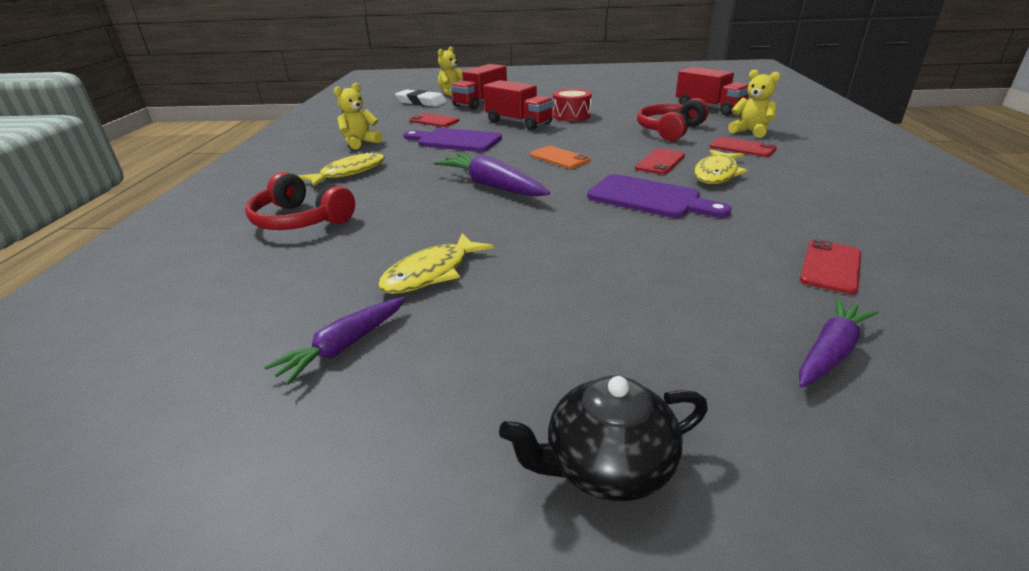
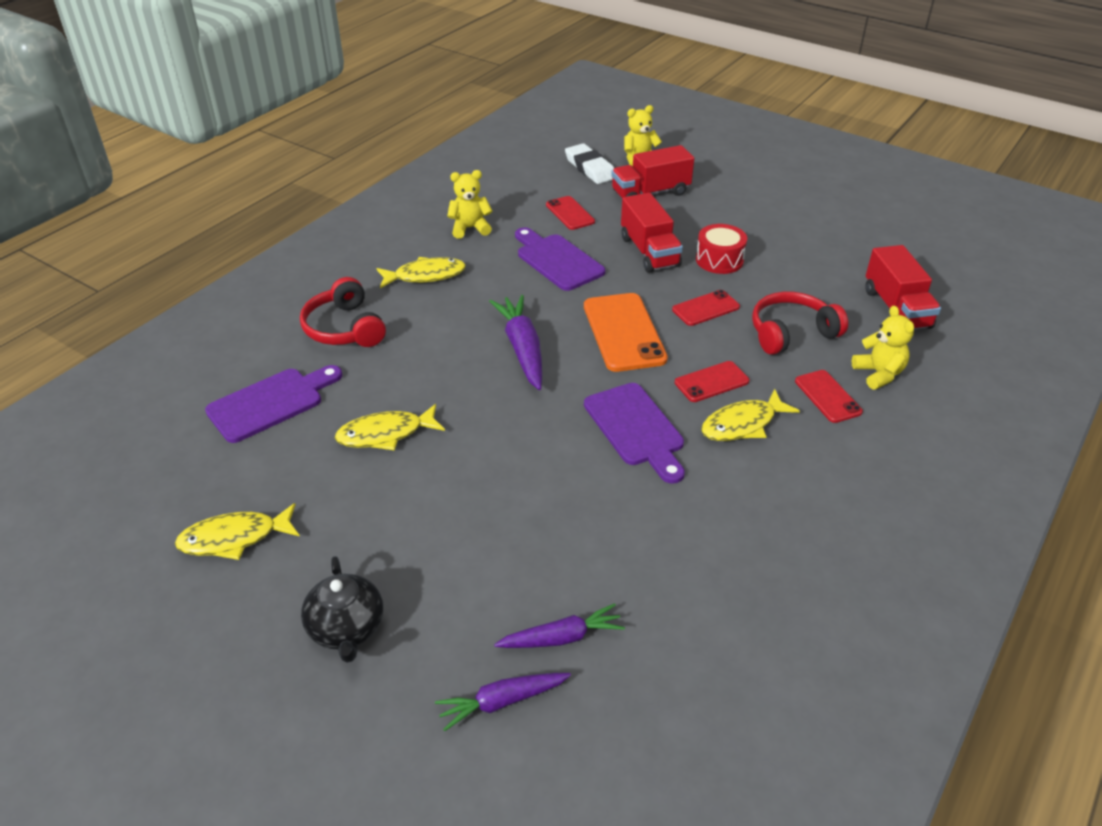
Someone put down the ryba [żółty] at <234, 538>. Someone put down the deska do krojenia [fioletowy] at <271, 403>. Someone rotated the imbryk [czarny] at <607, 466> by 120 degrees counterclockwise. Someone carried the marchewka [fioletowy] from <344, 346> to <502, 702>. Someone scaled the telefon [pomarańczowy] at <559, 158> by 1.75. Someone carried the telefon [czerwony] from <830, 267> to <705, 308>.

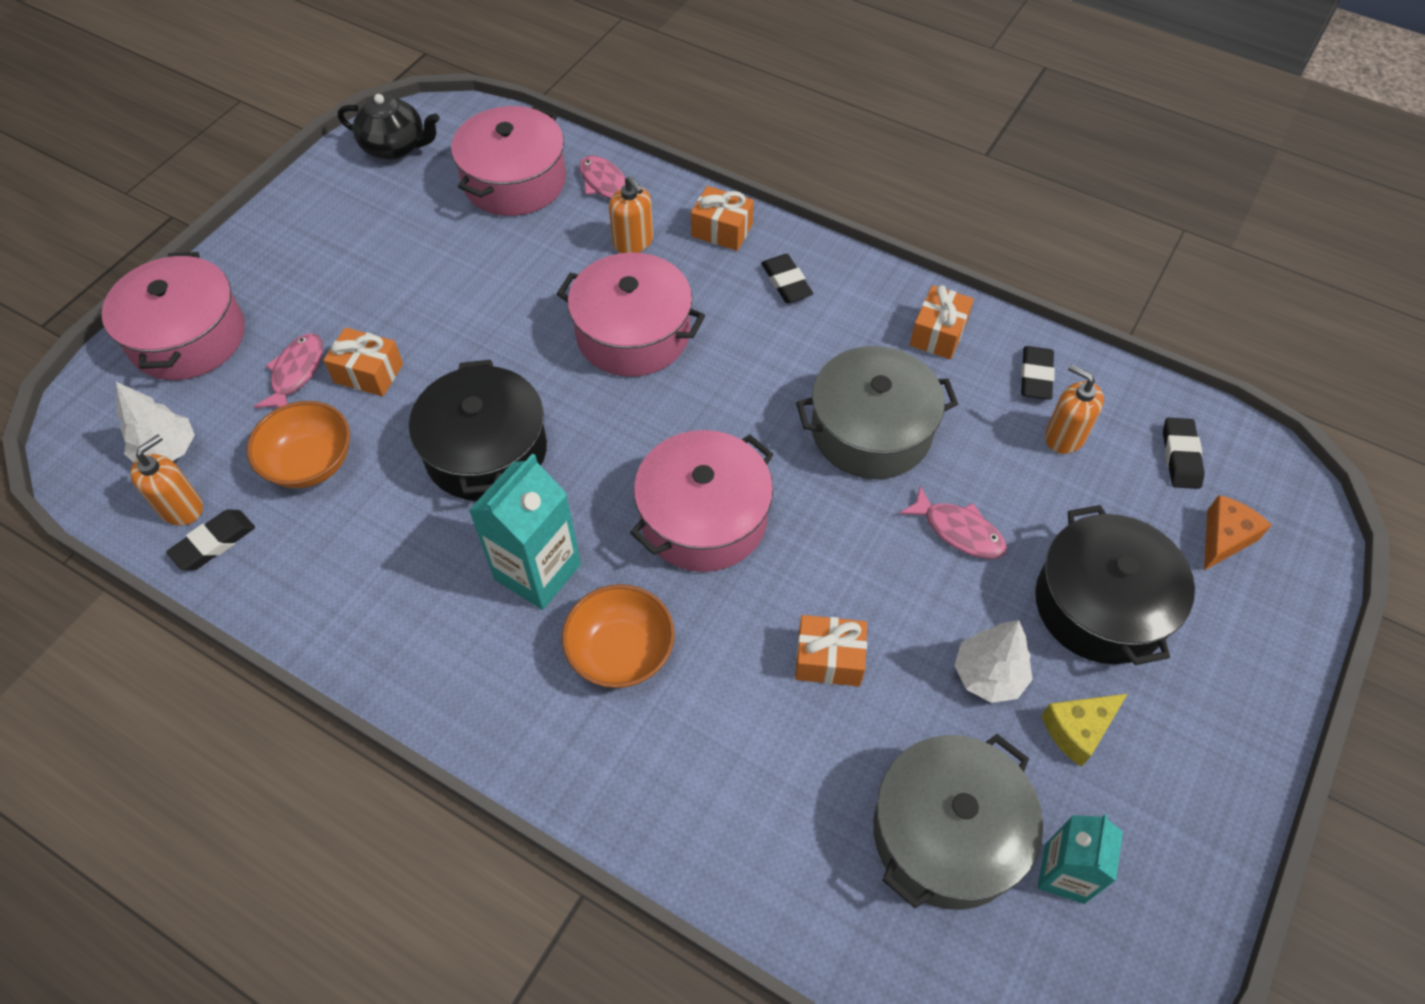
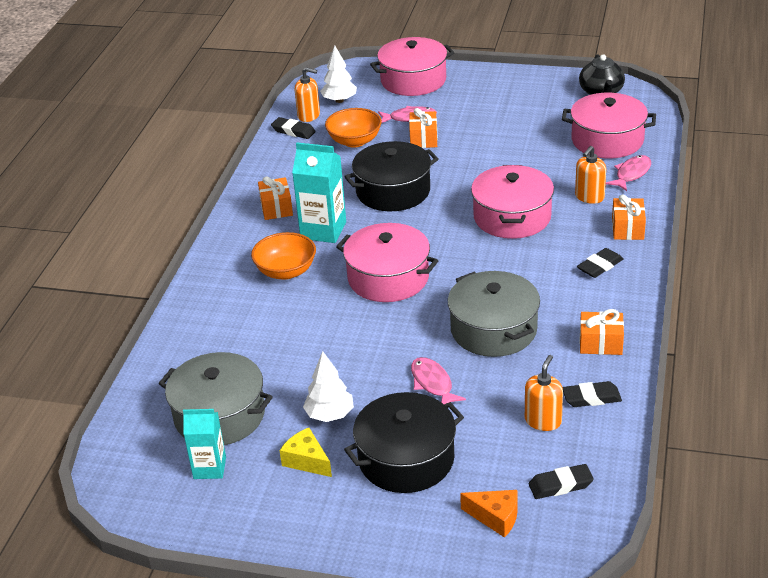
Someone carried the prezent [pomarańczowy] from <829, 659> to <276, 208>. Someone rotated the ryba [różowy] at <959, 531> by 135 degrees clockwise.

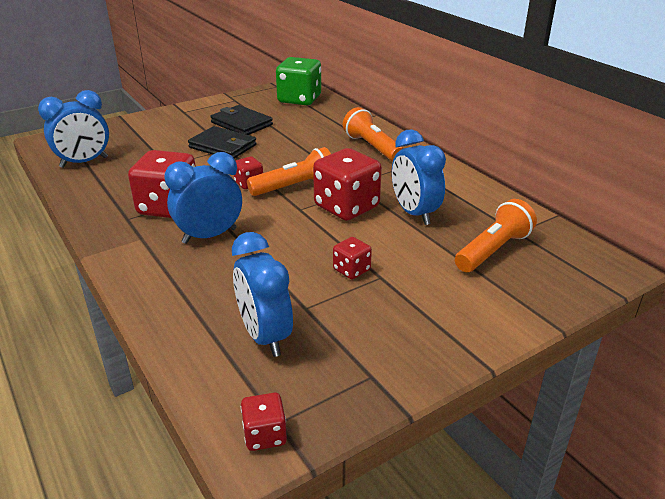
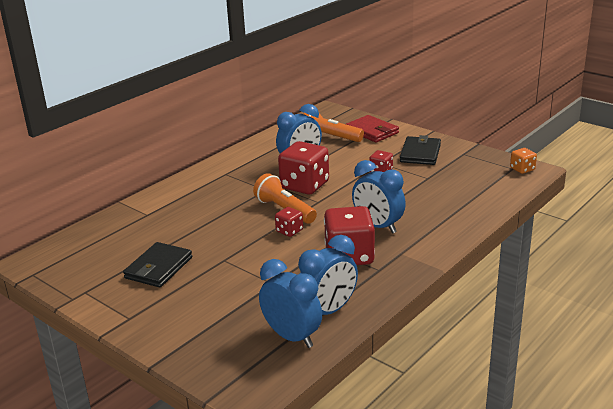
Someone carried the budzik [niebieski] from <265, 336> to <328, 311>. Someone put down the portfel [czerwony] at <372, 131>. Someone carried the portfel [czarny] from <223, 146> to <420, 153>. Someone repainted the kostka do gry [czerwony] at <265, 435>, which became the kostka do gry [pomarańczowy] at <522, 169>. Someone took away the kostka do gry [zielony] at <299, 99>. Someone took away the latarka [pomarańczowy] at <372, 147>.

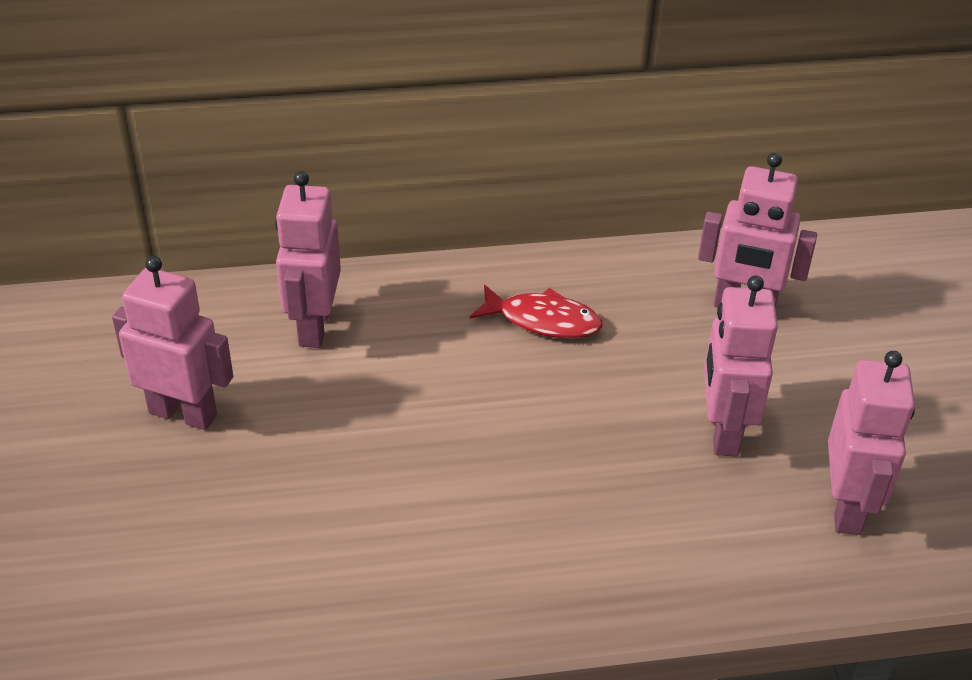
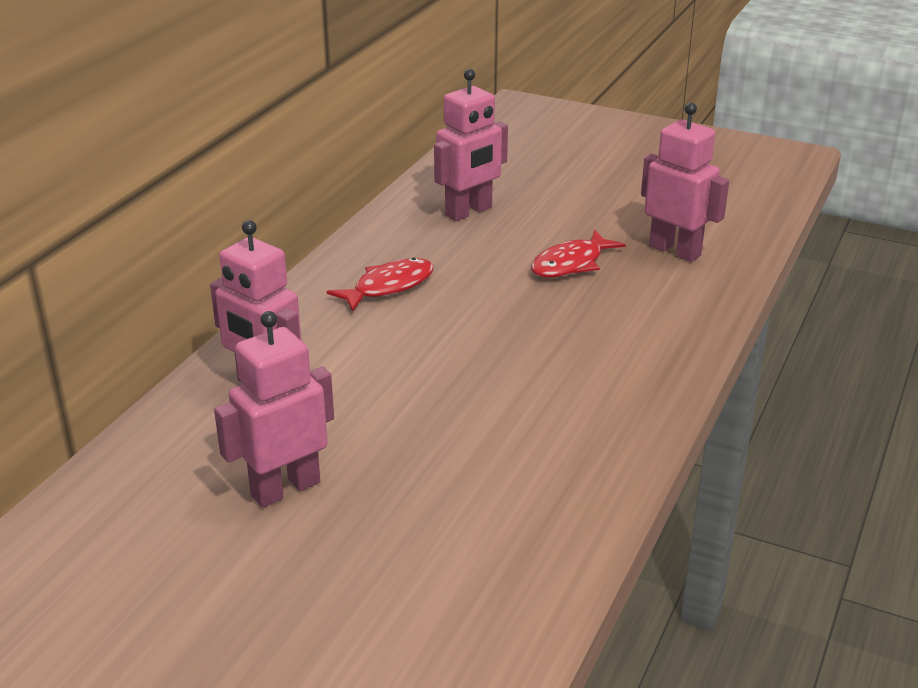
Someone swapped the robot [różowy] at <723, 432> for the ryba [czerwony] at <571, 264>.

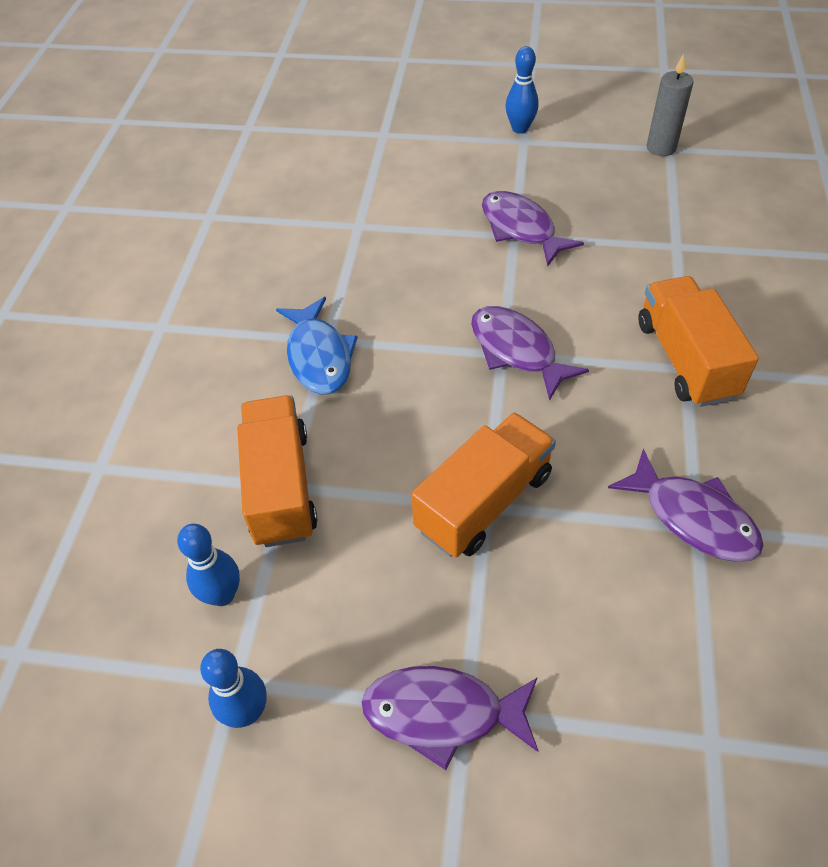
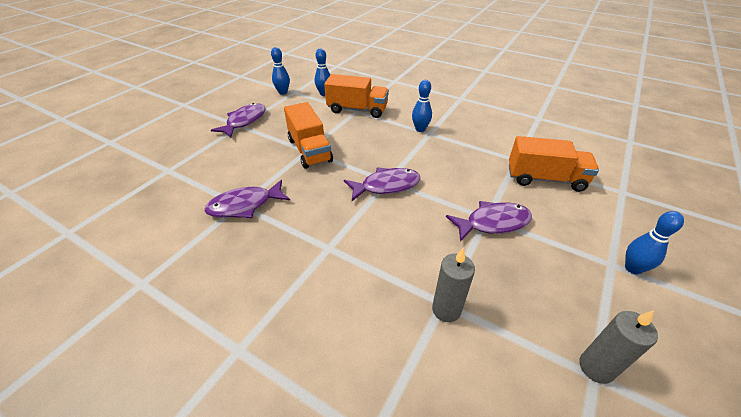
Someone swapped the ryba [niebieski] at <319, 356> for the kręgiel [niebieski] at <420, 129>. Someone put down the świeca [szary] at <446, 310>. Someone carried the ciężarówka [pomarańczowy] from <685, 359> to <545, 179>.

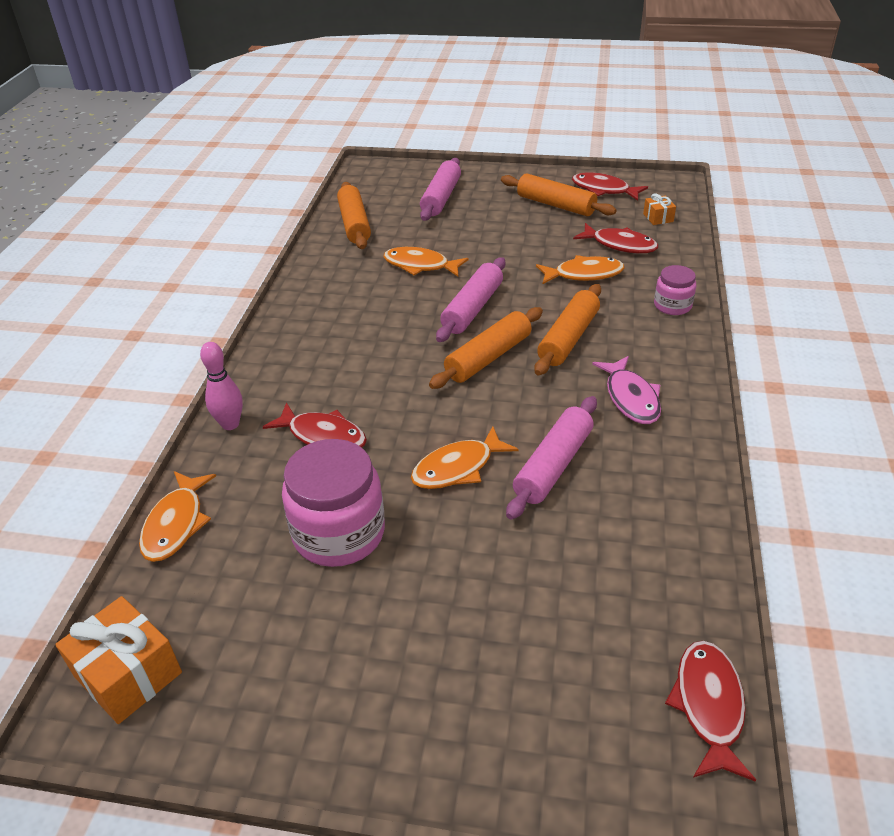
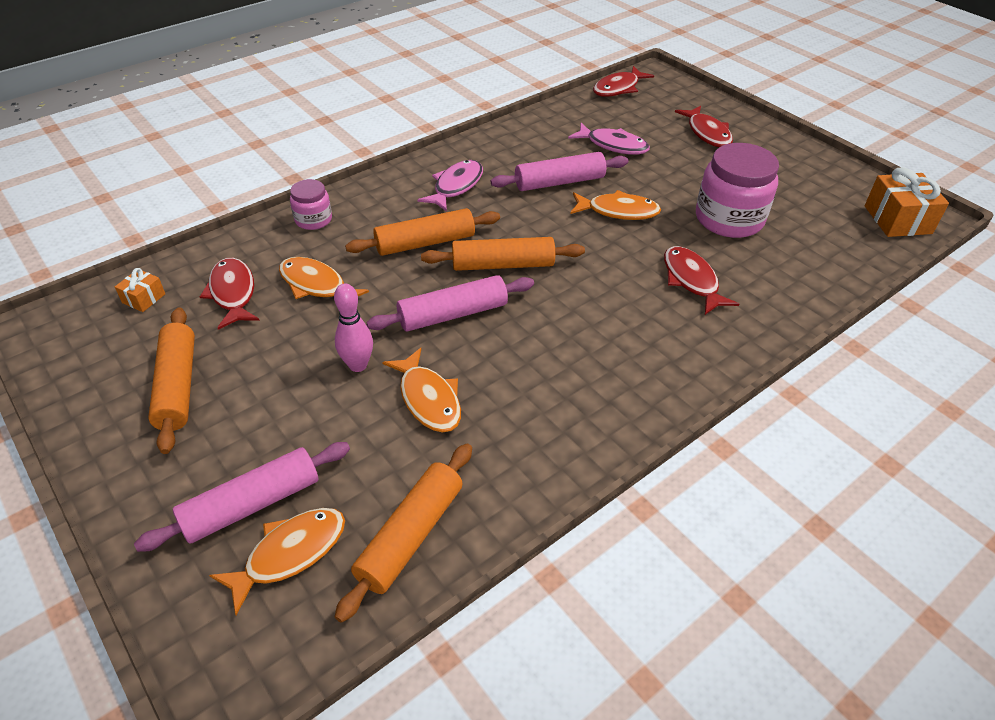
Someone carried the ryba [pomarańczowy] from <176, 524> to <290, 554>. Someone carried the kręgiel [różowy] from <230, 424> to <358, 365>. Someone put down the ryba [różowy] at <613, 145>. Someone carried the ryba [czerwony] from <603, 190> to <707, 133>.

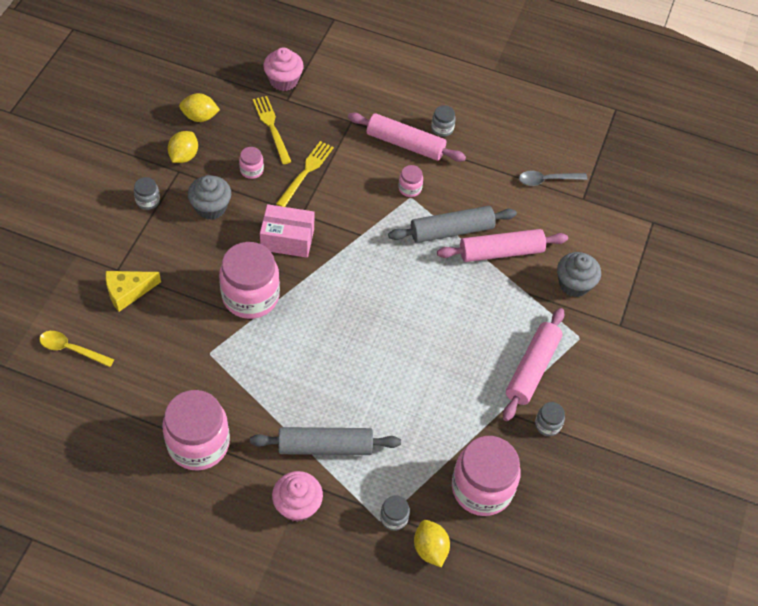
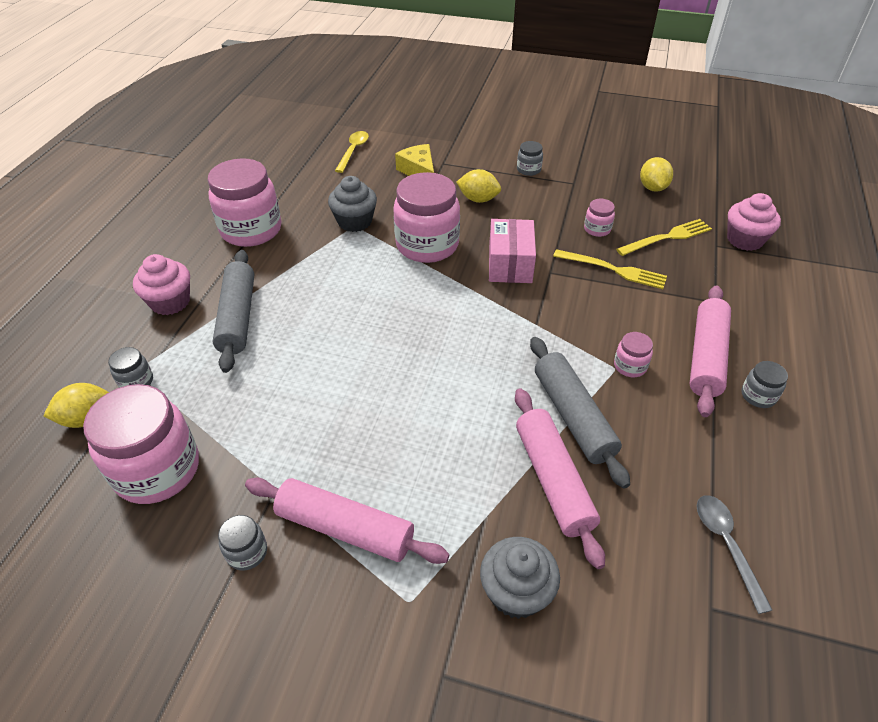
Someone carried the muffinka [szary] from <211, 207> to <355, 221>. Someone carried the cytryna [żółty] from <184, 156> to <478, 199>.

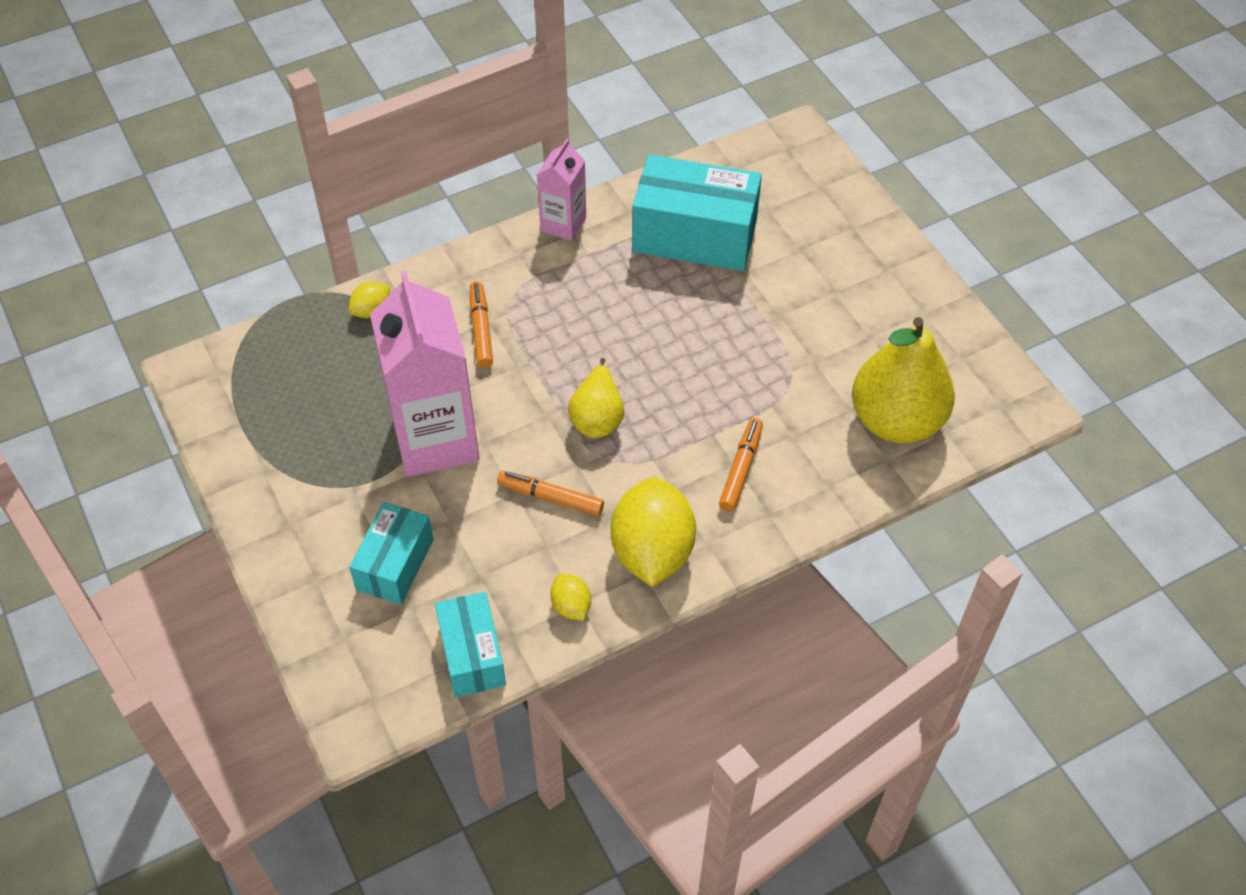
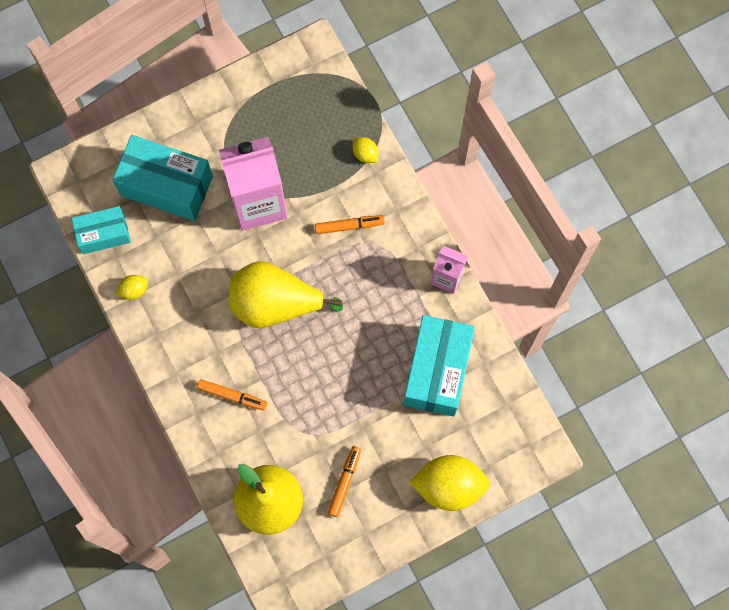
Someone scaled the pudełko [turkusowy] at <395, 564> by 1.67. Someone scaled the gruszka [żółty] at <597, 417> by 1.78. Someone carried the flamaster [pomarańczowy] from <550, 497> to <344, 482>. Someone carried the cytryna [żółty] from <652, 552> to <449, 486>.

